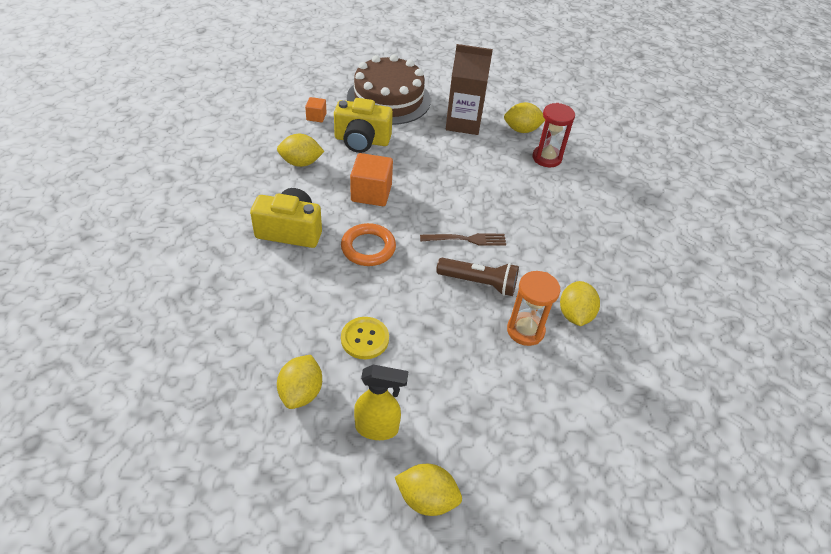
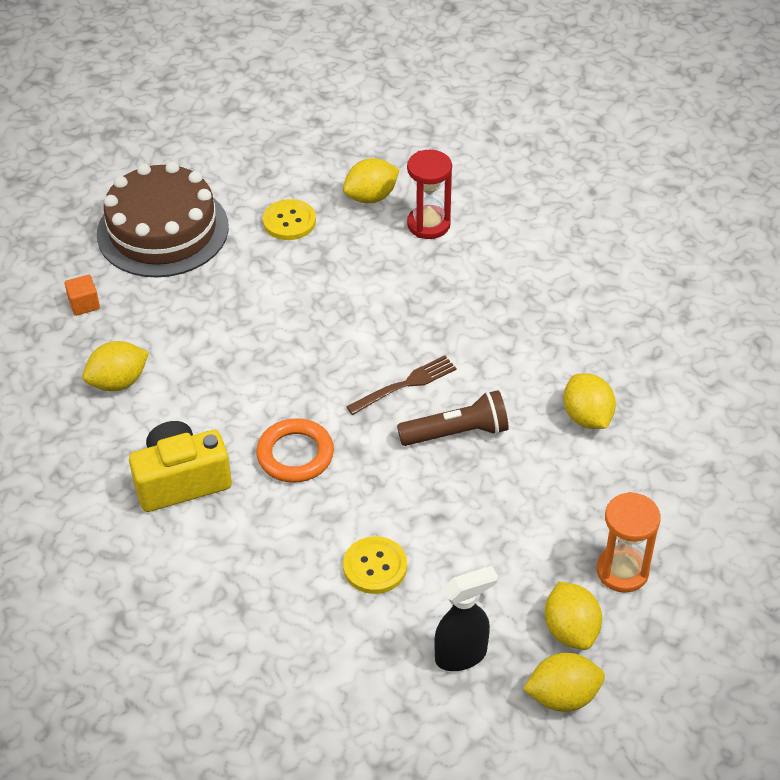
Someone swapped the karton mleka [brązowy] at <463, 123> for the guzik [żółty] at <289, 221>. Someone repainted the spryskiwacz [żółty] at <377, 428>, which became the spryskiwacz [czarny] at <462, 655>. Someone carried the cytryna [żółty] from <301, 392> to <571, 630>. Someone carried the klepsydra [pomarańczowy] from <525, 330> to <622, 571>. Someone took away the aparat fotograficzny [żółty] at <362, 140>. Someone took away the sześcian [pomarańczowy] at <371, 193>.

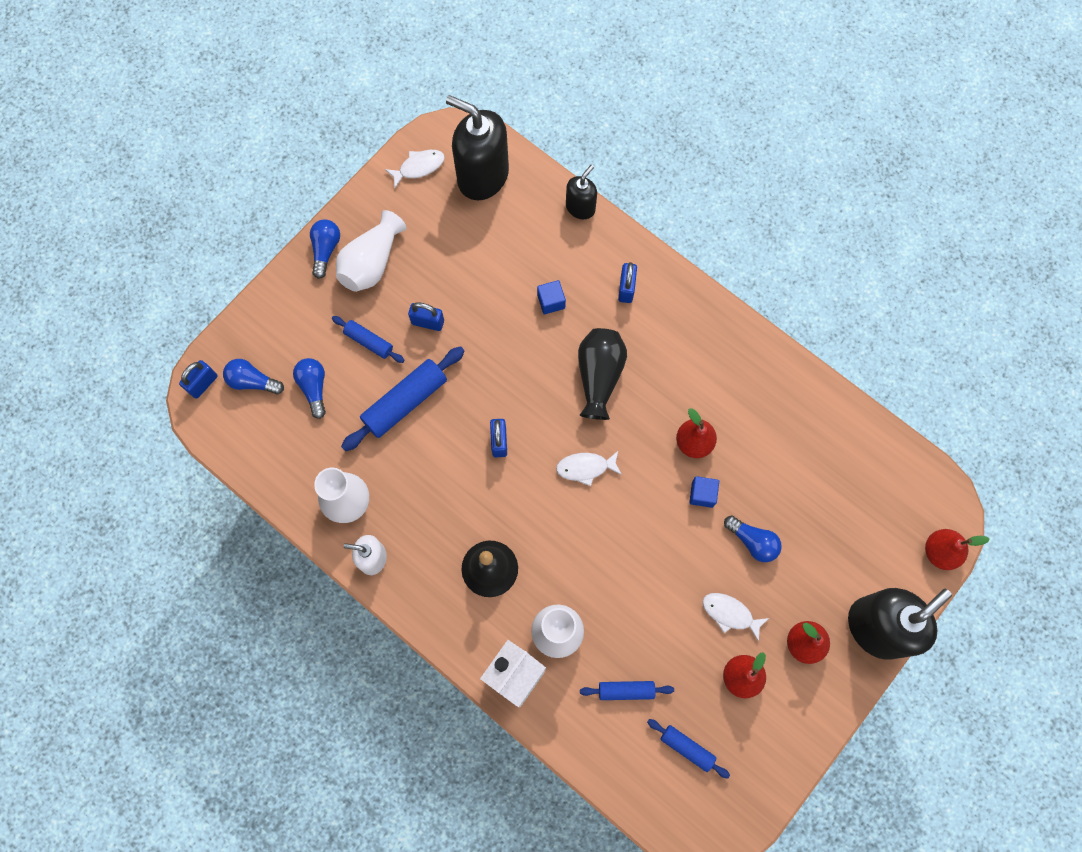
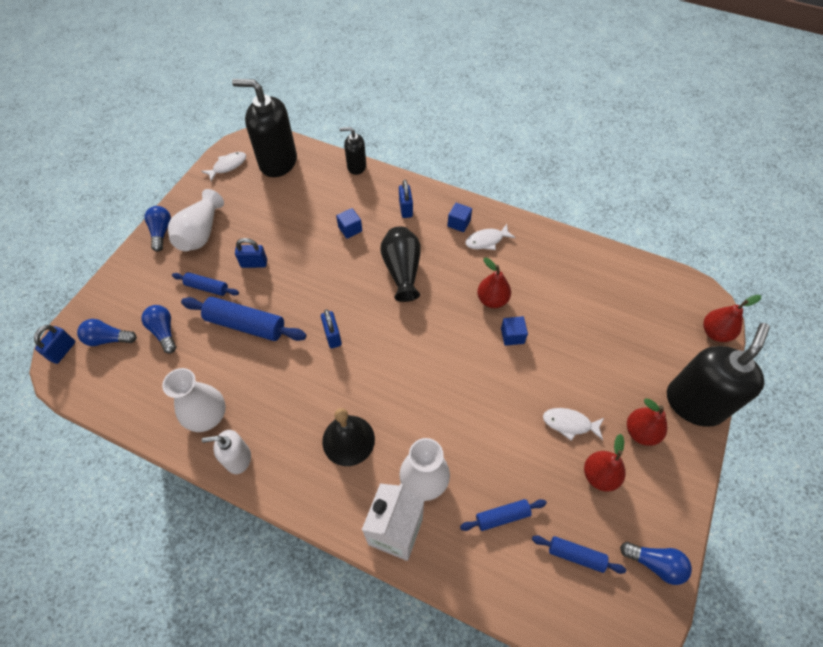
Someone rotated the wałek do ciasta [niebieski] at <405, 402> by 75 degrees clockwise. Someone rotated the dozownik mydła [czarny] at <580, 207> by 105 degrees counterclockwise. Someone put down the sześcian [niebieski] at <459, 223>. Someone carried the ryba [biały] from <585, 468> to <486, 240>. Someone carried the żarówka [niebieski] from <752, 541> to <655, 563>.

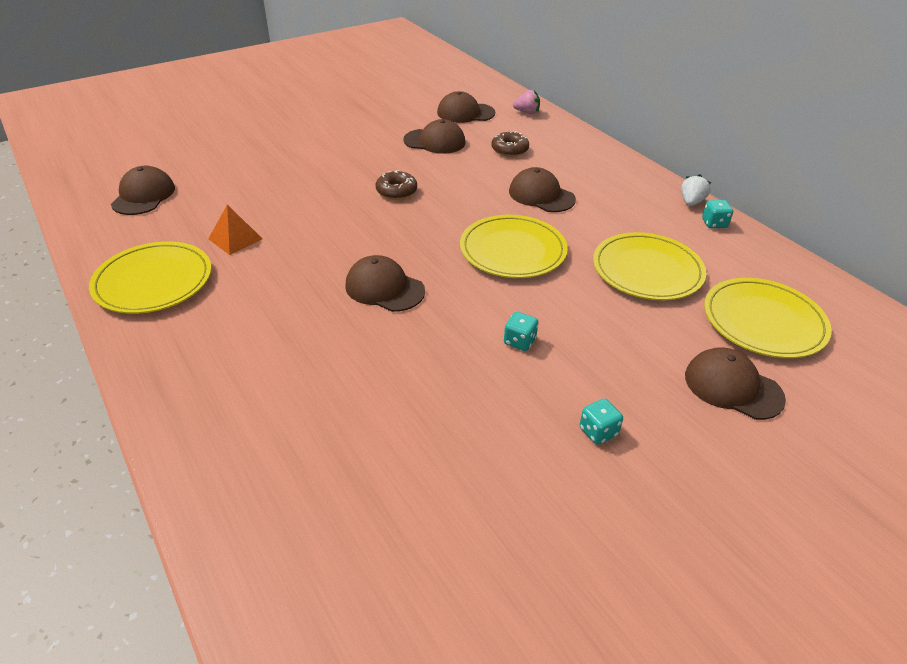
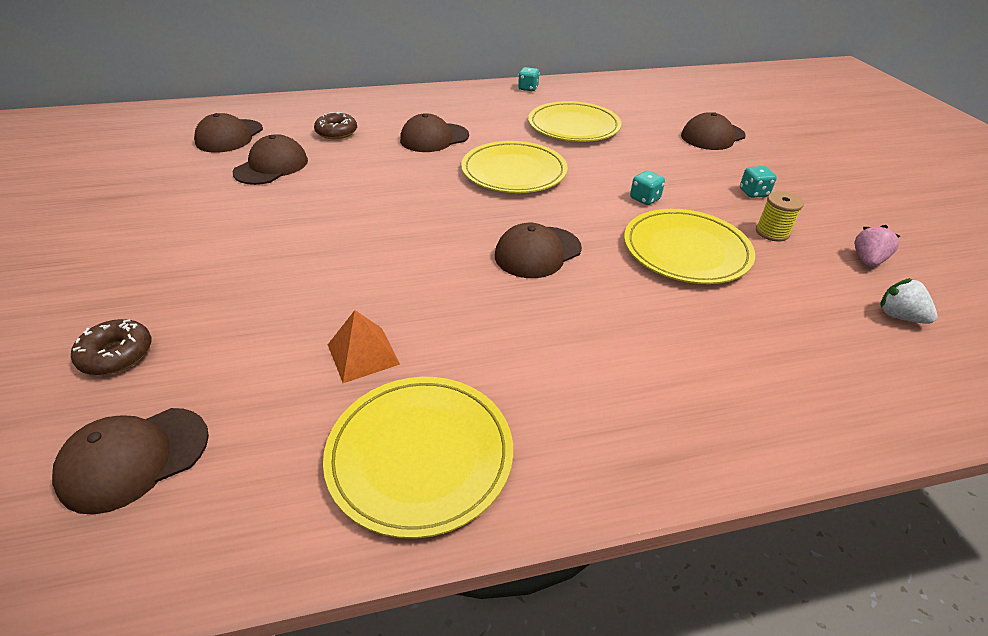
Someone rotated the czapka [brązowy] at <143, 196> by 60 degrees counterclockwise. Someone carried the donut [brązowy] from <396, 191> to <116, 354>. Someone carried the talerz [żółty] from <763, 321> to <686, 250>. Someone put down the szpulka [żółty] at <772, 232>. Someone carried the truskawka [różowy] from <527, 112> to <867, 260>. Someone carried the truskawka [biały] from <691, 202> to <899, 316>.

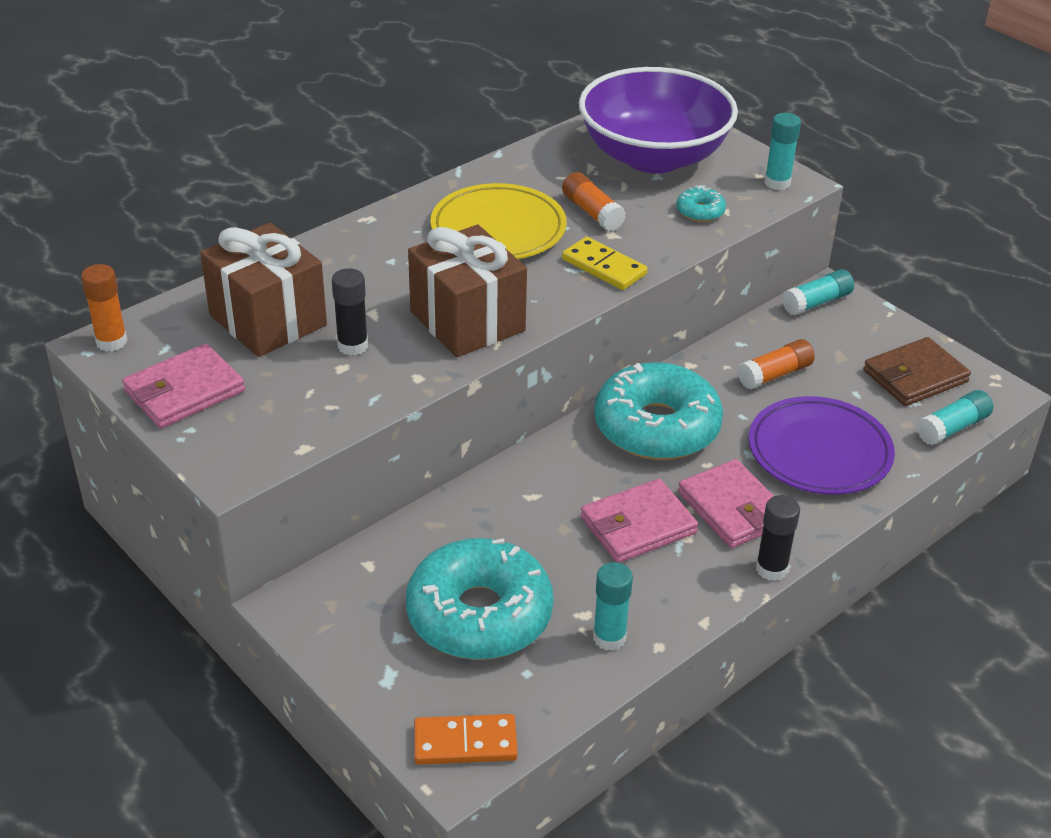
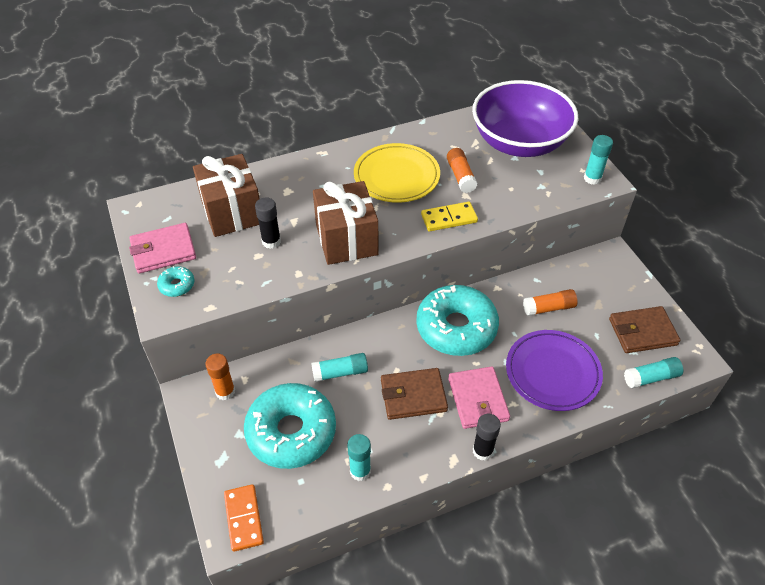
Someone carried the donut [turkusowy] from <700, 211> to <177, 285>. Someone carried the klej w sztyfcie [pomarańczowy] from <111, 342> to <225, 392>. Someone rotated the kostka domina [pomarańczowy] at <465, 742> by 60 degrees clockwise. Someone carried the klej w sztyfcie [turkusowy] from <816, 302> to <340, 372>. Someone repainted the portfel [różowy] at <638, 525>, which became the portfel [brązowy] at <413, 396>. Someone rotated the kostka domina [żółty] at <604, 267> by 75 degrees counterclockwise.

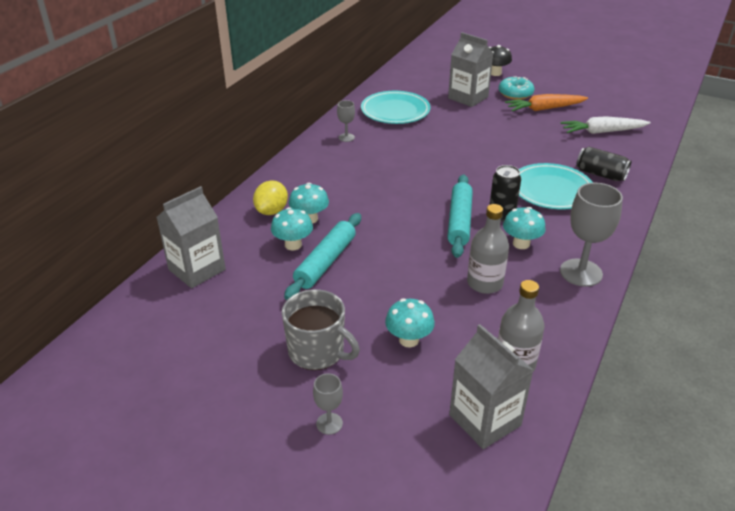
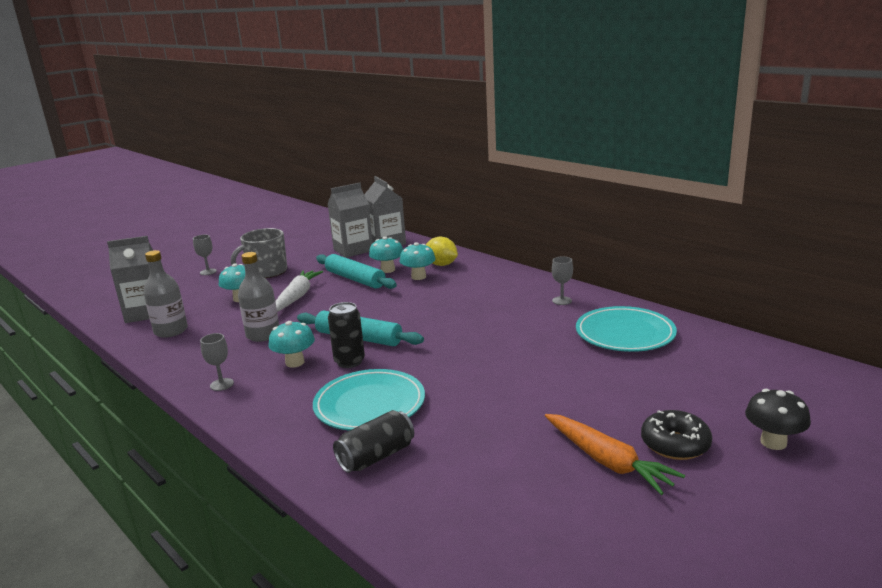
Someone scaled the kielich [szary] at <581, 272> by 0.51. Someone carried the marchewka [biały] from <602, 132> to <297, 297>. Someone carried the karton mleka [szary] from <468, 97> to <353, 250>. Someone rotated the marchewka [pomarańczowy] at <544, 109> by 135 degrees clockwise. Someone repainted the donut [turkusowy] at <515, 94>, which became the donut [czarny] at <675, 444>.

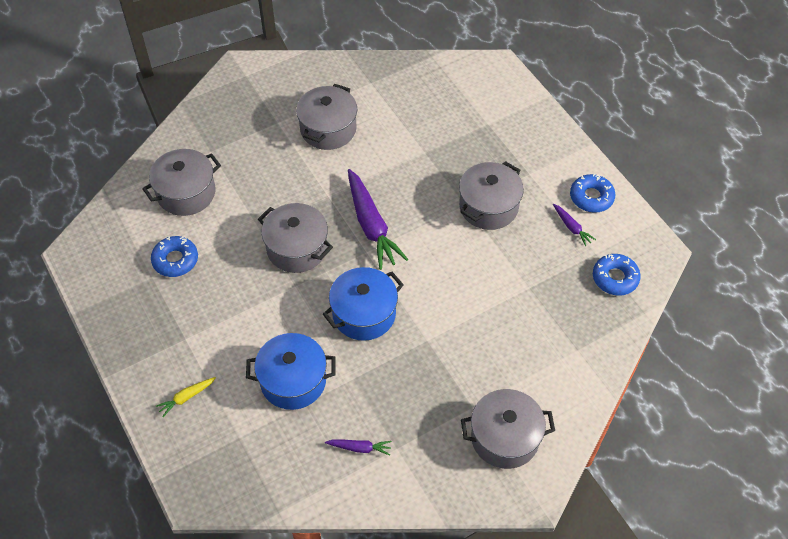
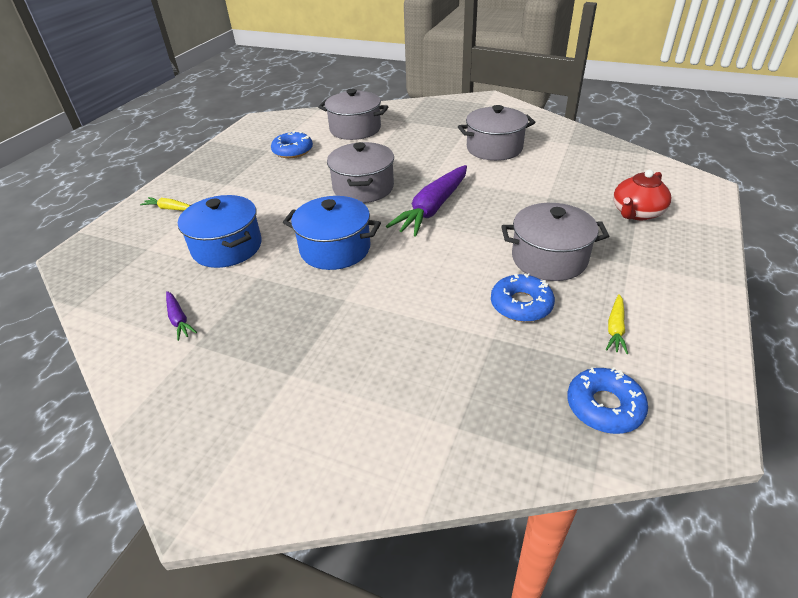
Someone carried the donut [niebieski] from <591, 197> to <521, 304>. Someone repainted the marchewka [fioletowy] at <572, 227>, which became the marchewka [żółty] at <615, 328>. Someone put down the imbryk [czerwony] at <636, 213>. Someone took away the garnek [szary] at <505, 438>.

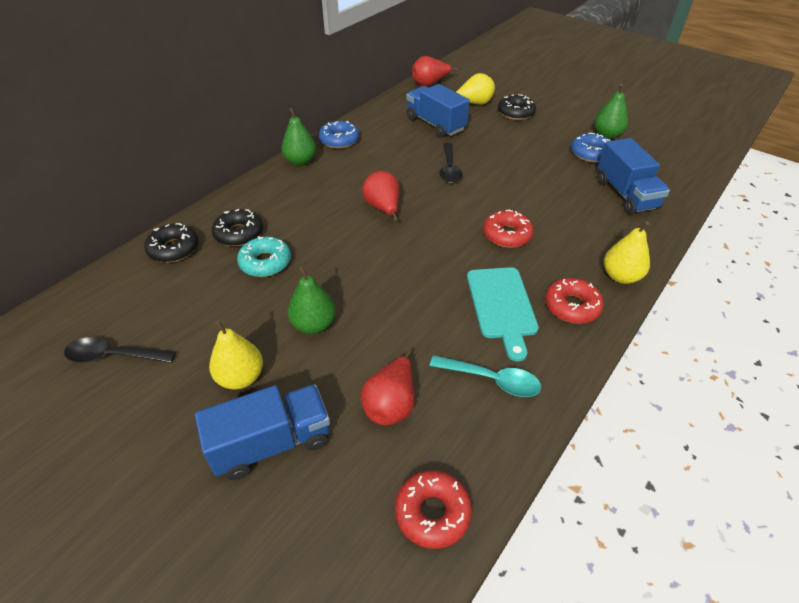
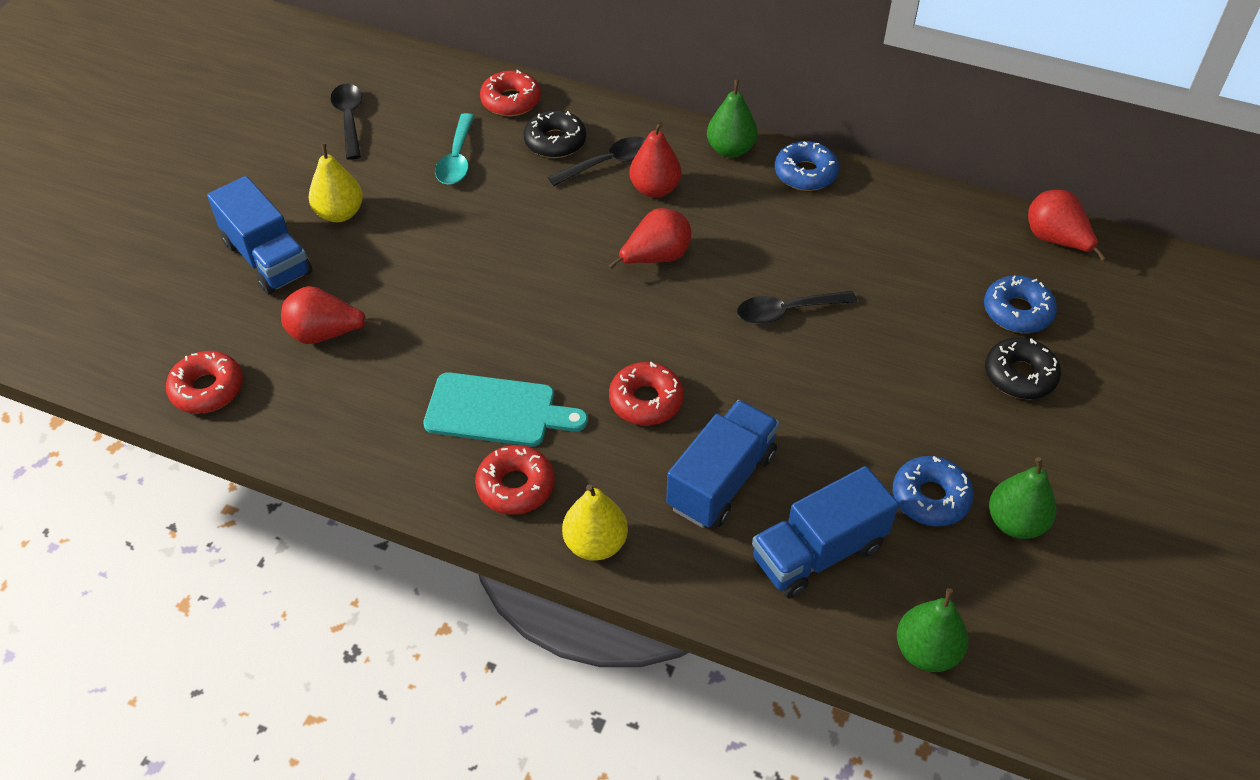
Someone rotated the deska do krojenia [turkusowy] at <502, 306> by 150 degrees counterclockwise. Someone carried the łyżka [turkusowy] from <492, 380> to <457, 159>. Someone repainted the donut [czarny] at <174, 249>, which became the donut [czerwony] at <511, 101>. Someone put down the łyżka [czarny] at <608, 163>. Someone put down the gruszka [czerwony] at <655, 189>. Someone carried the ciężarówka [niebieski] from <435, 124> to <721, 481>. Someone carried the gruszka [zielony] from <314, 324> to <926, 651>. Someone swapped the gruszka [żółty] at <473, 104> for the donut [niebieski] at <1017, 312>. Someone took away the donut [turkusowy] at <265, 262>.

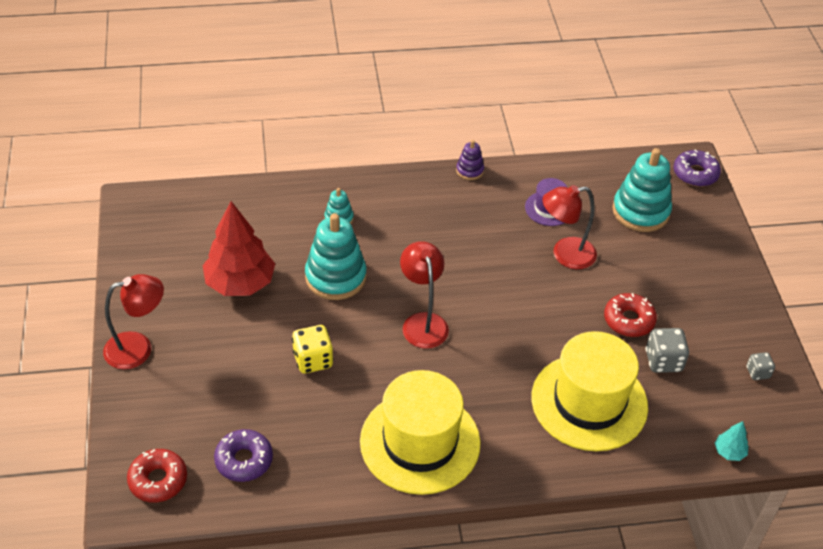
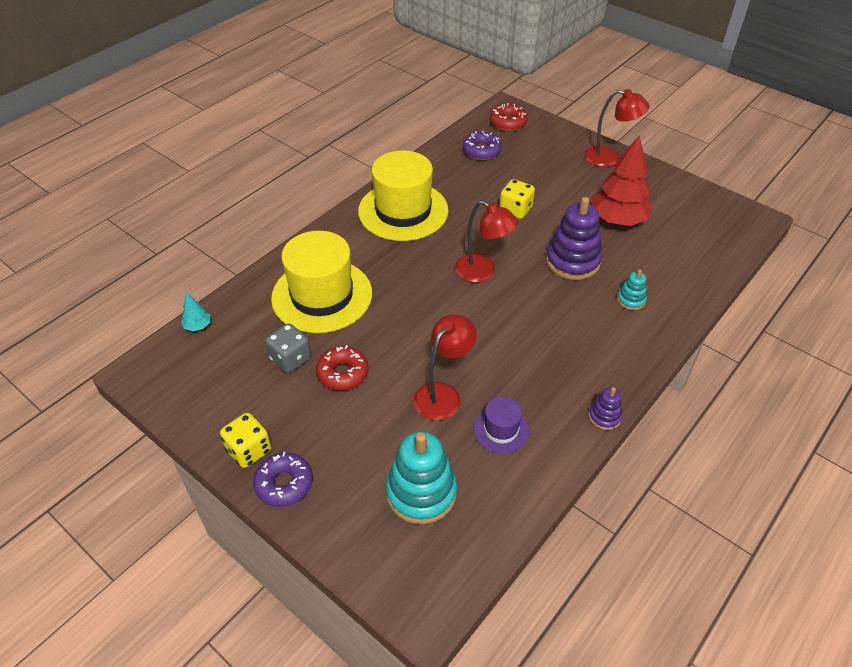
Someone put down the kostka do gry [żółty] at <249, 450>. Someone carried the donut [fioletowy] from <695, 174> to <284, 484>. Someone repainted the zabawka nakładanka [turkusowy] at <335, 277>, which became the zabawka nakładanka [fioletowy] at <572, 261>. Someone rotated the lampka [czerwony] at <138, 348> by 105 degrees counterclockwise. Someone took away the kostka do gry [szary] at <757, 372>.

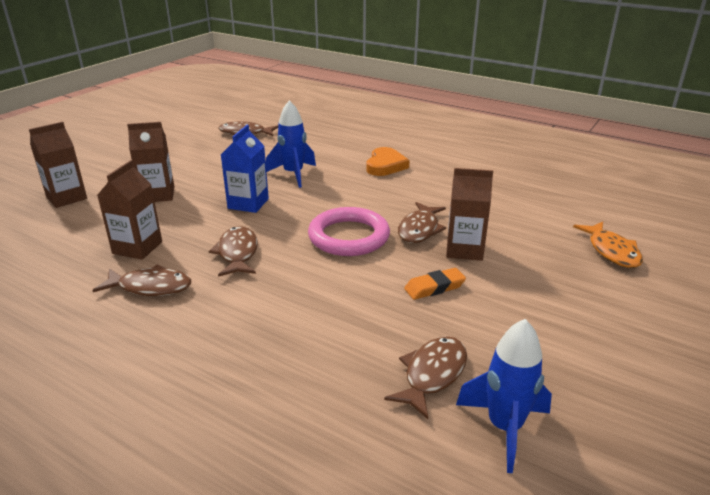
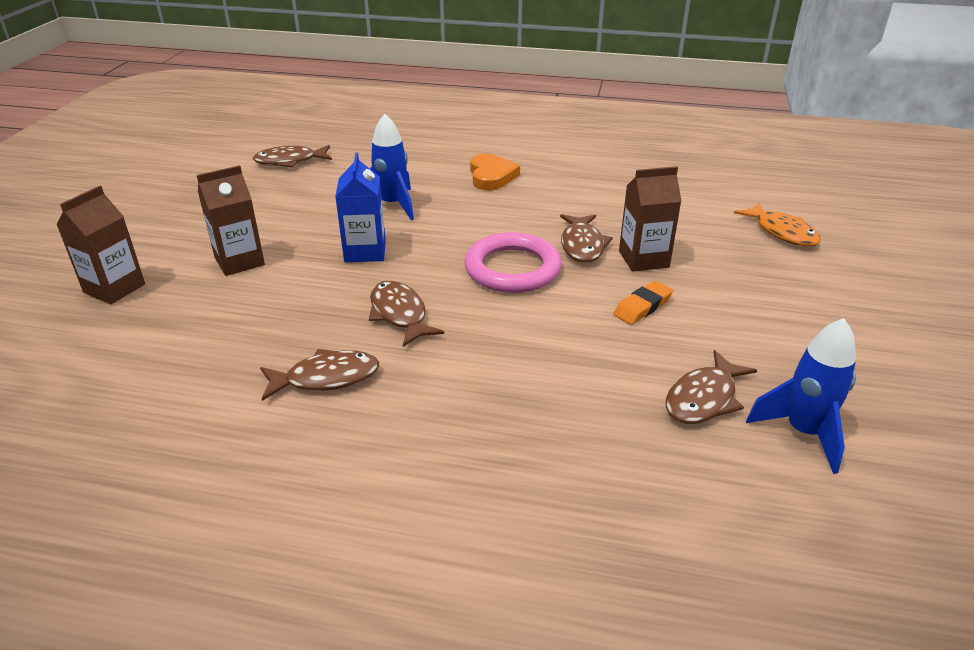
Someone rotated the ryba [brązowy] at <432, 374> by 150 degrees counterclockwise. Someone took away the karton mleka [brązowy] at <137, 248>.

